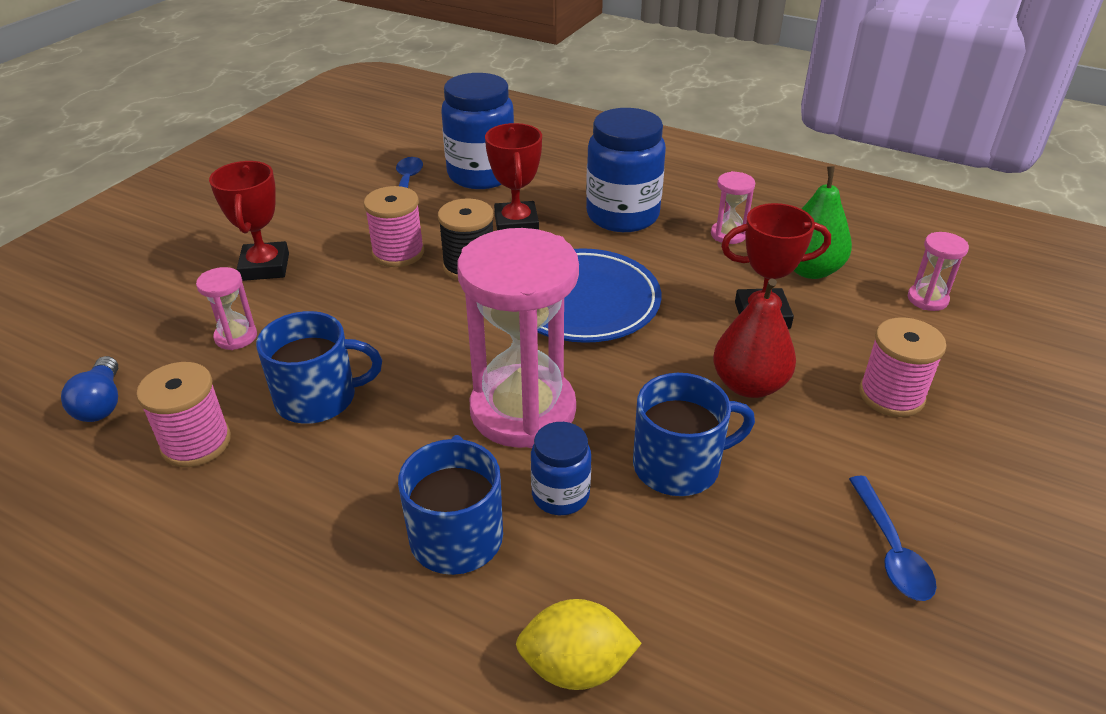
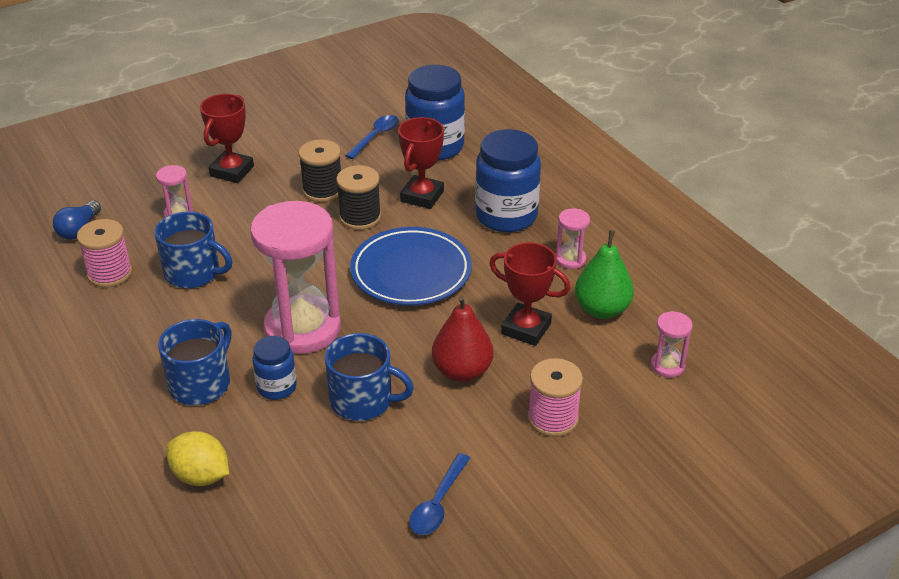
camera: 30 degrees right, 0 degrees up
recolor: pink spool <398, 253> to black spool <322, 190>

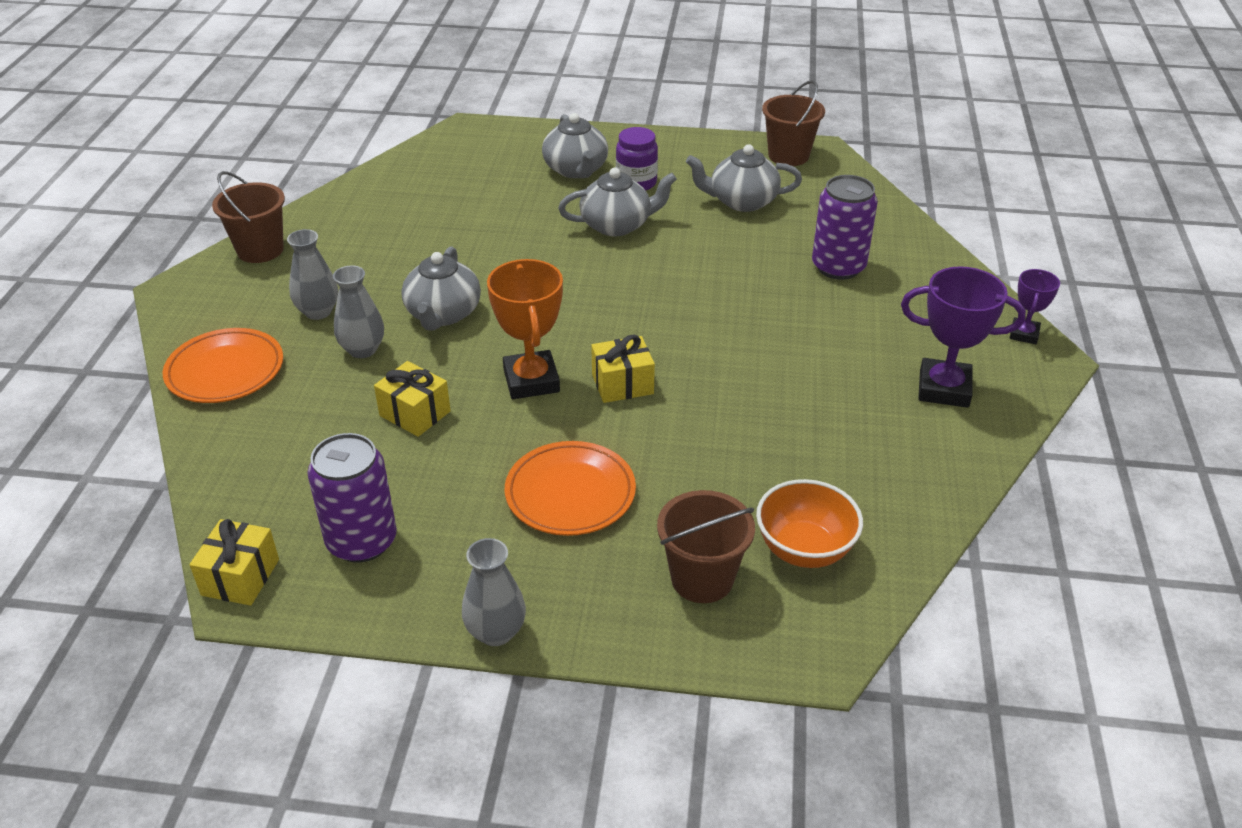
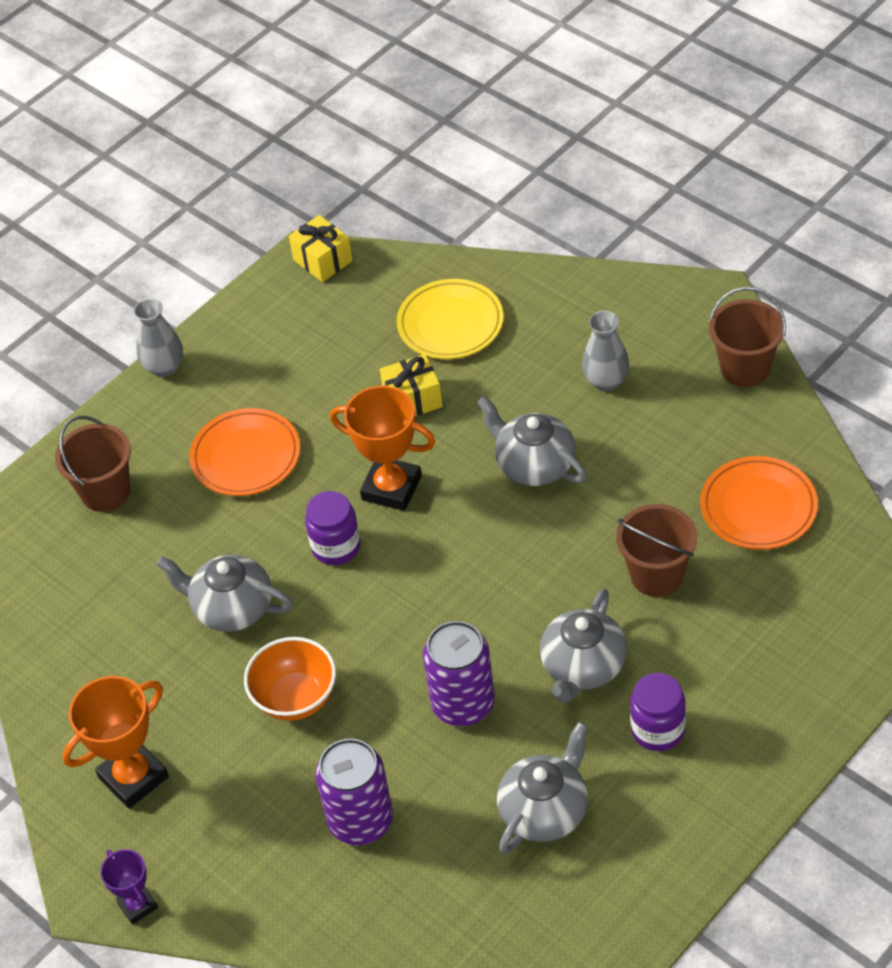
camera: 130 degrees right, 10 degrees up
delete: grey vase <363, 349>
insert: yellow plate <450, 324>
move: brown bucket <788, 156> to <656, 575>; grey teapot <576, 170> to <231, 608>; orange plate <225, 371> to <758, 507>; purple can <362, 541> to <463, 704>; orange bowl <804, 550> to <295, 698>
replace: yellow gift <622, 384> to purple jar <336, 547>
recolor: purple trophy <944, 389> to orange trophy <133, 777>

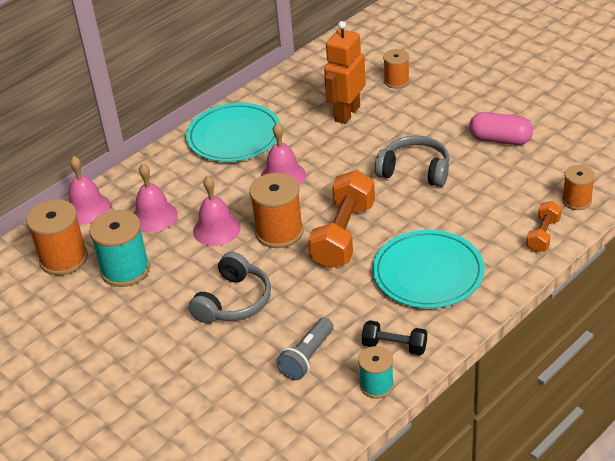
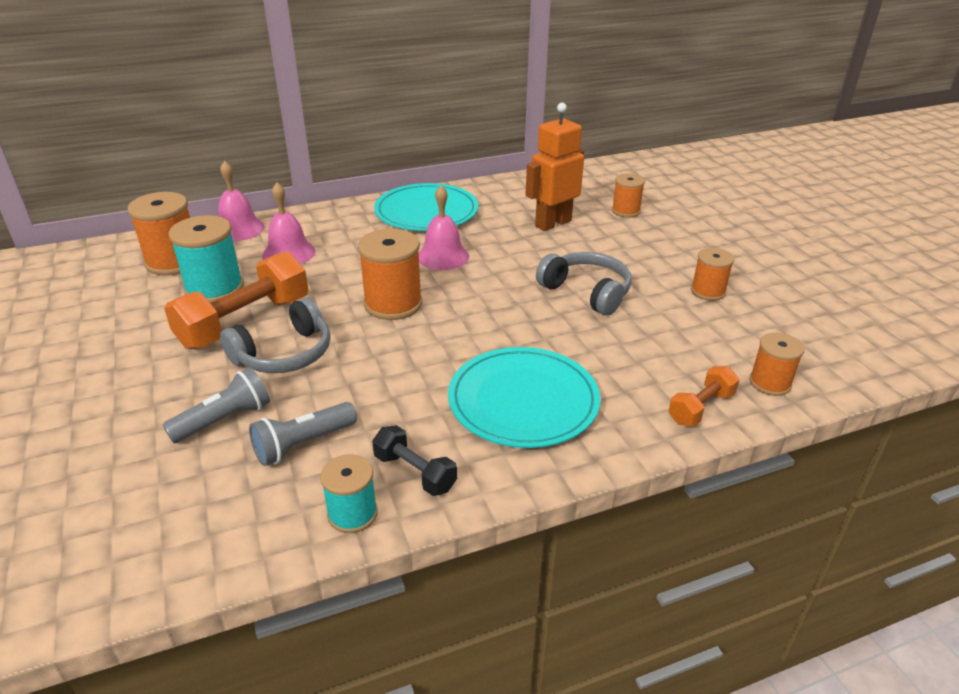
camera: 20 degrees right, 5 degrees down
delete: pink bell <216, 229>
insert: grey flashlight <224, 419>
move: orange dumbbell <343, 235> to <245, 322>
replace: pink capsule <500, 139> to orange spool <708, 291>

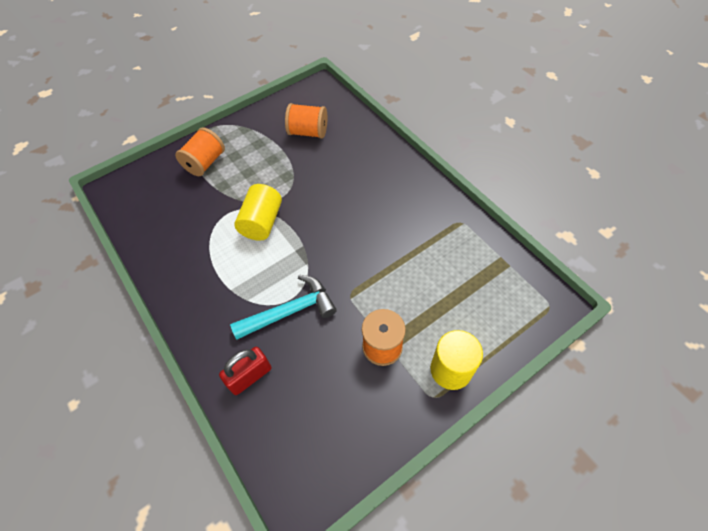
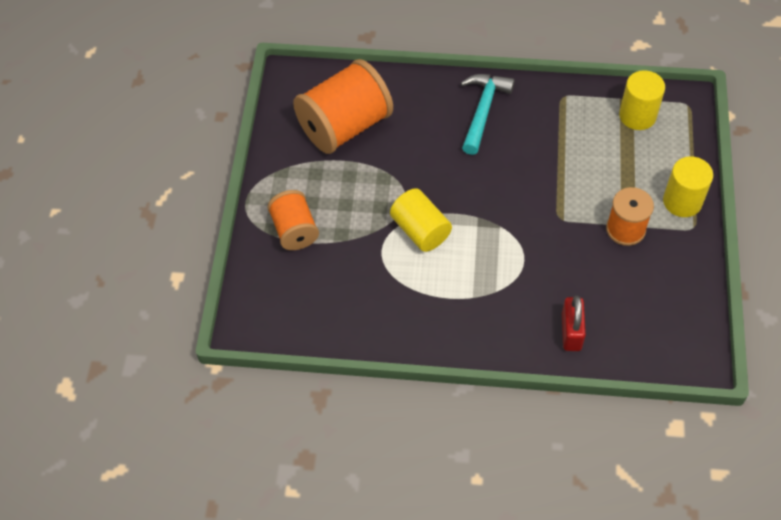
camera: 50 degrees left, 0 degrees up
insert: yellow cylinder <637, 115>
move: turquoise hammer <290, 311> to <483, 110>
resize: orange spool <308, 132> = <344, 126> x1.73

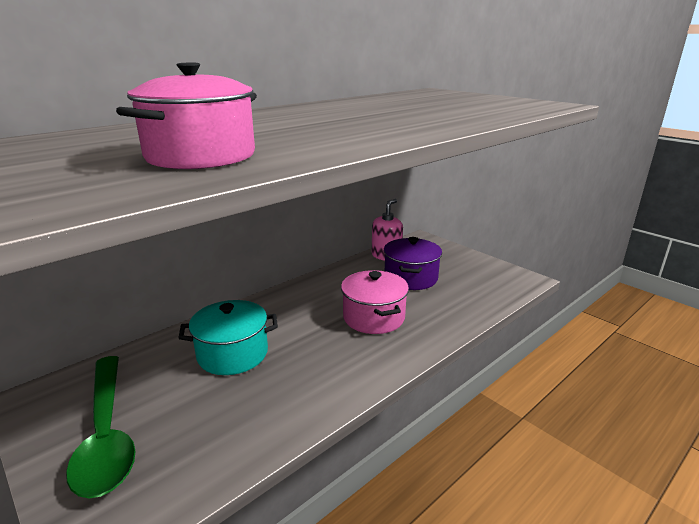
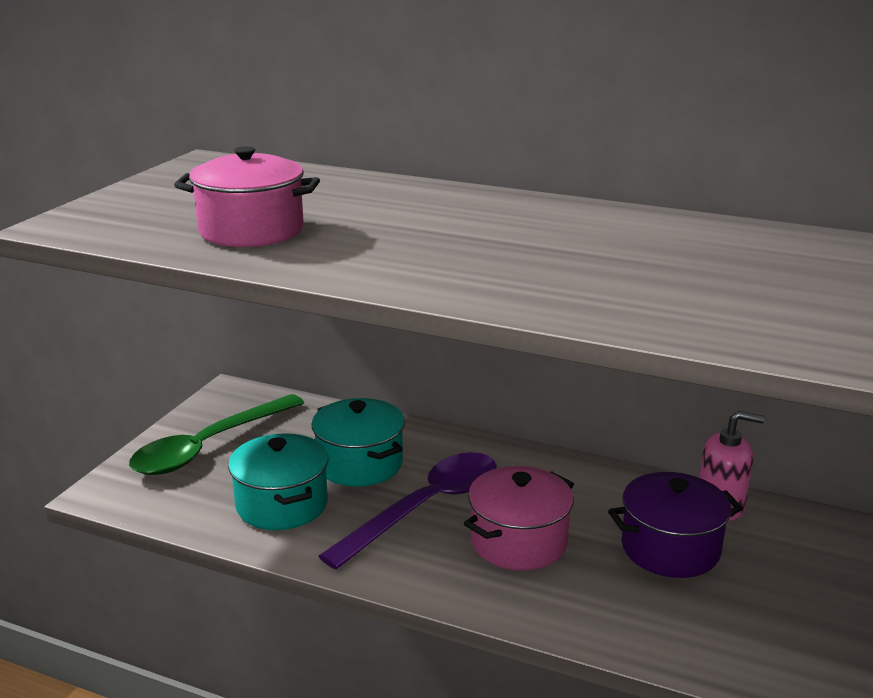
camera: 65 degrees right, 0 degrees up
insert: turquoise pot <282, 504>; purple spoon <425, 508>

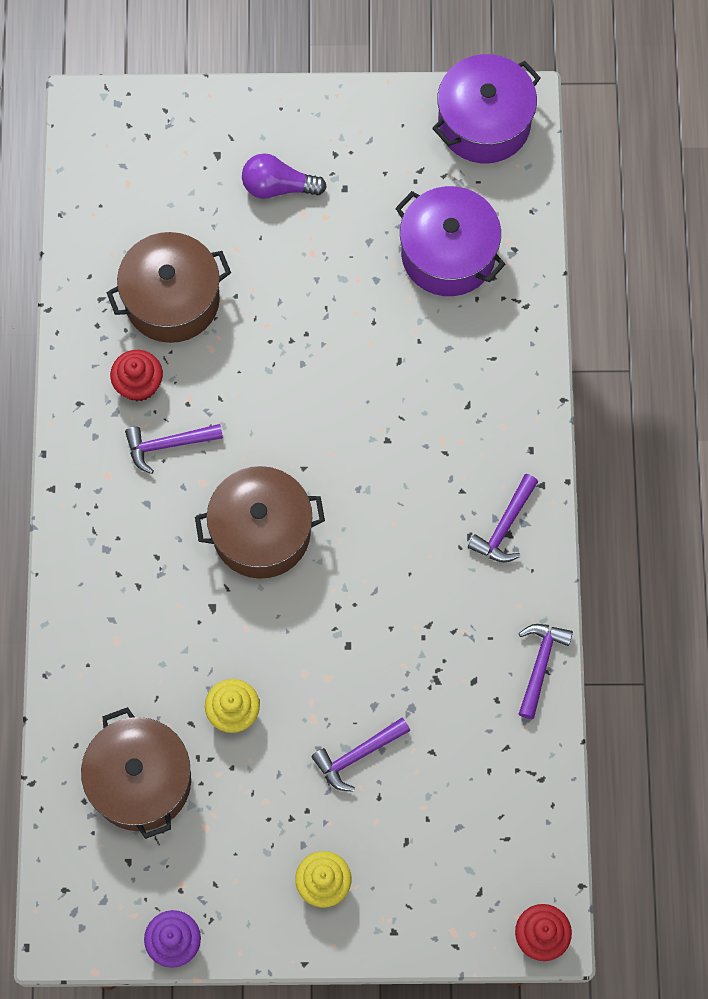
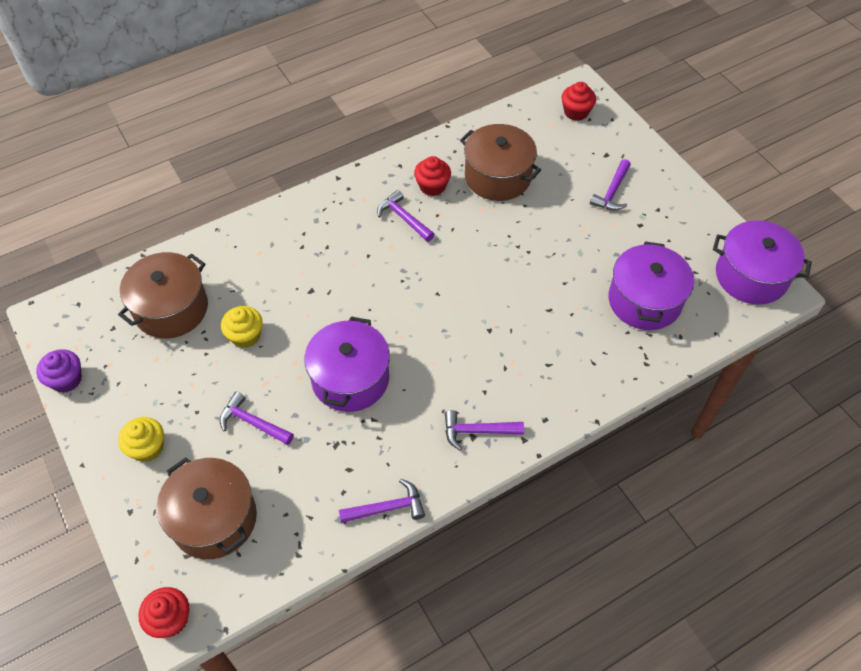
camera: 60 degrees right, 15 degrees down
insert: red cupcake <576, 112>; purple pot <350, 378>
move: brown pot <261, 532> to <214, 518>
replace: purple light bulb <278, 186> to purple hammer <612, 192>

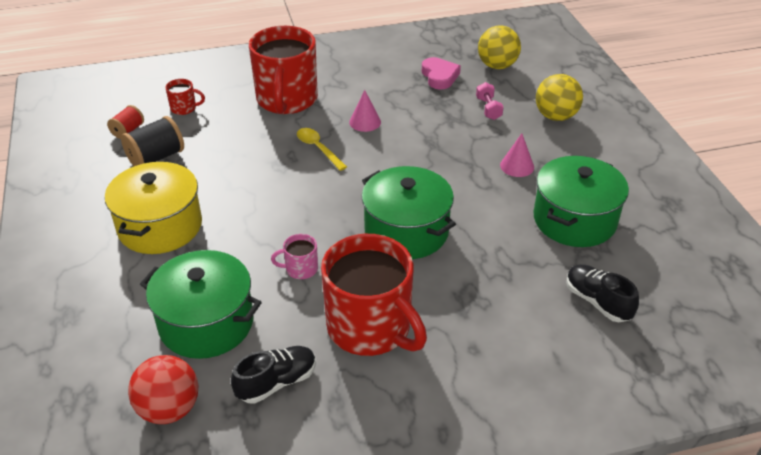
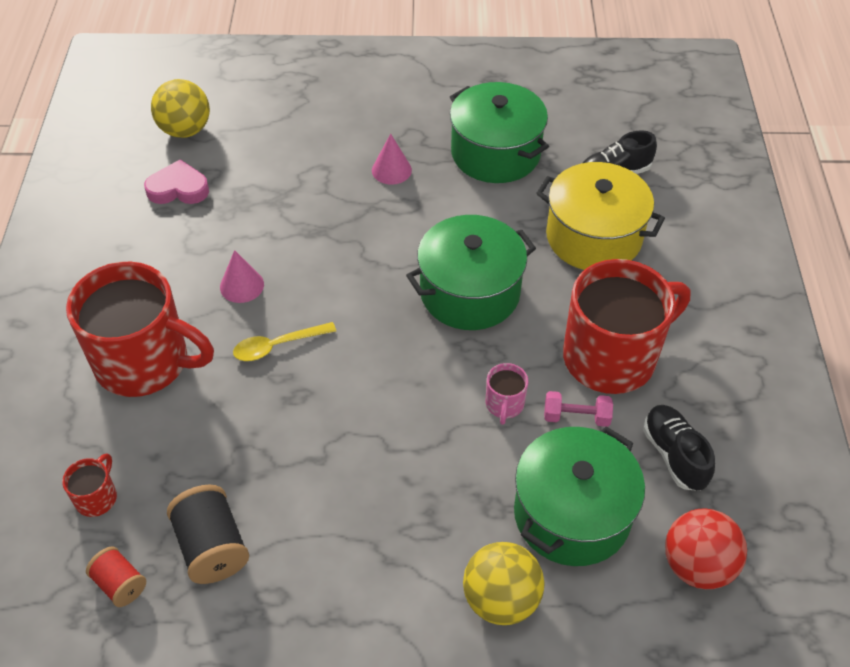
camera: 75 degrees left, 10 degrees up
move: yellow ball <555, 116> to <501, 599>; pink dumbbell <488, 109> to <576, 417>; yellow pot <160, 226> to <593, 237>

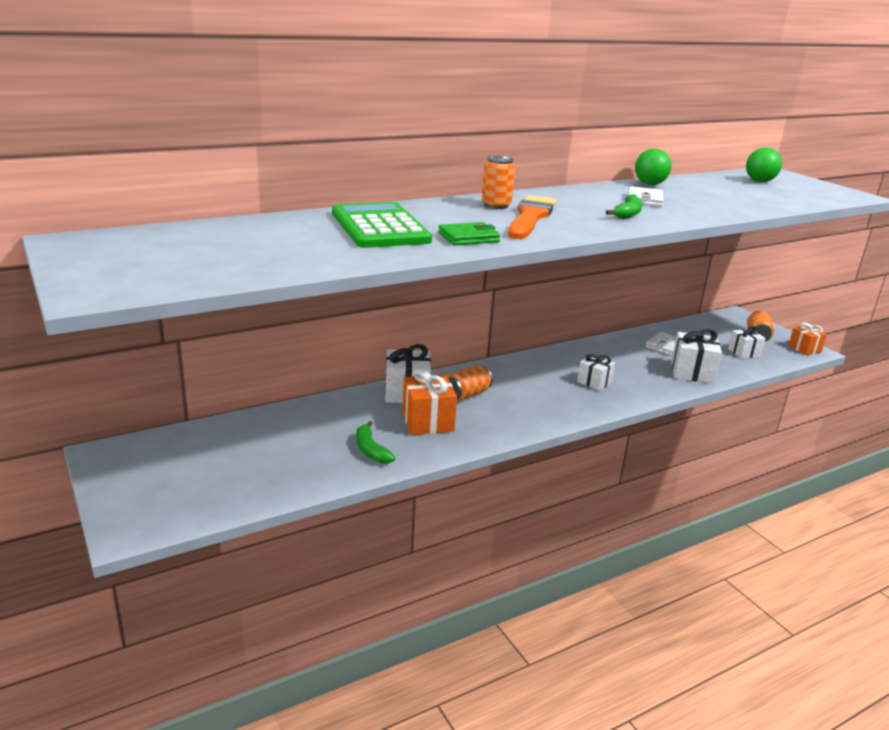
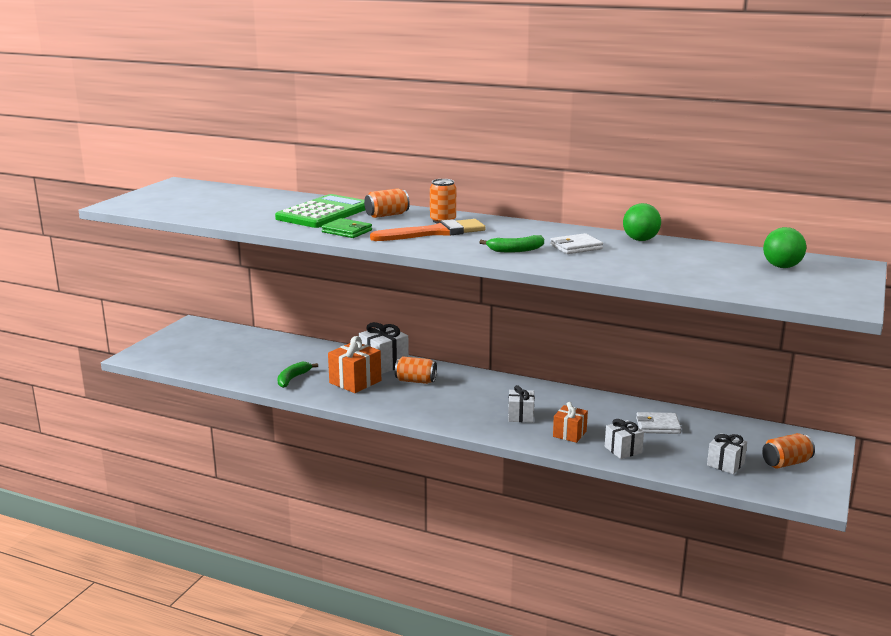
camera: 55 degrees right, 5 degrees down
insert: orange can <387, 215>
move: orange gift <804, 349> to <569, 434>
resize: white gift <692, 372> = <623, 450> x0.63

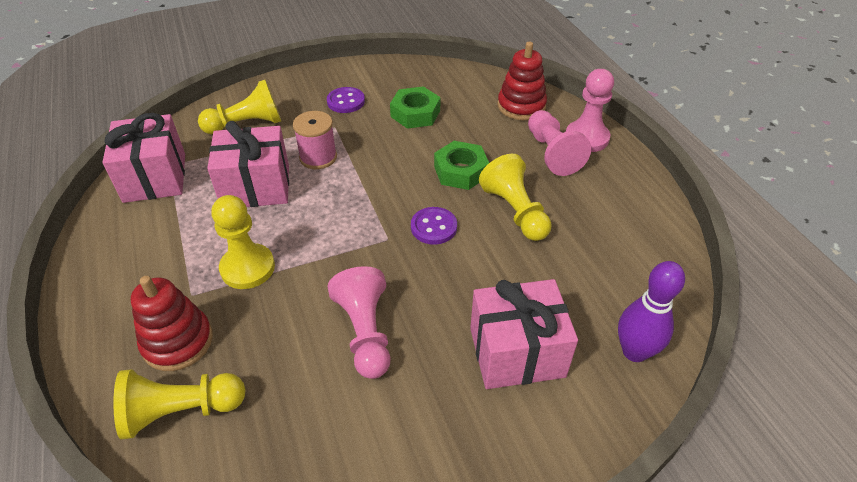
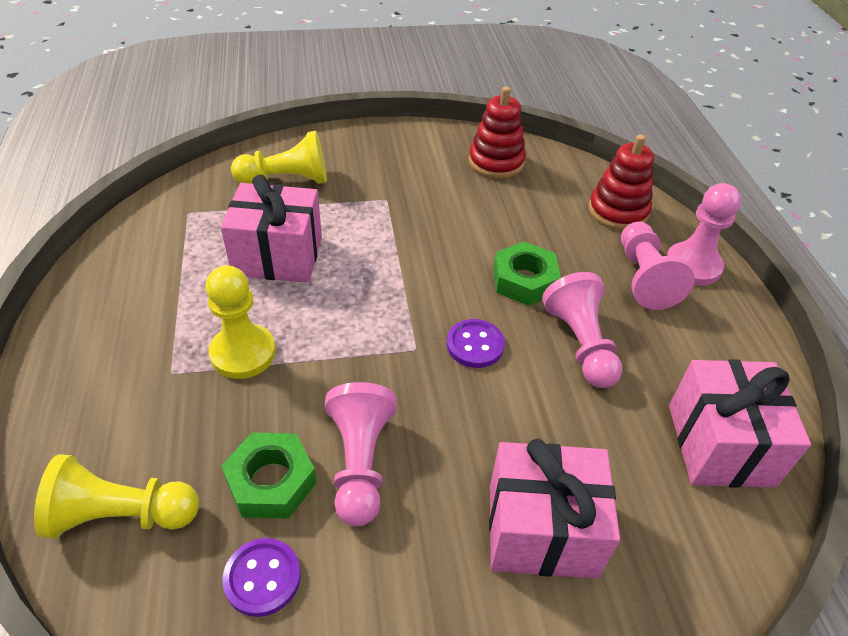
camera: 10 degrees right, 0 degrees up
delete: pink spool <318, 157>; purple bowling pin <634, 351>
move: green nut <415, 113> to <271, 481>; purple button <346, 101> to <262, 578>; pink gift <155, 178> to <719, 444>; red stacking toy <178, 342> to <496, 162>
recolor: yellow pawn <515, 211> to pink pawn <580, 344>

